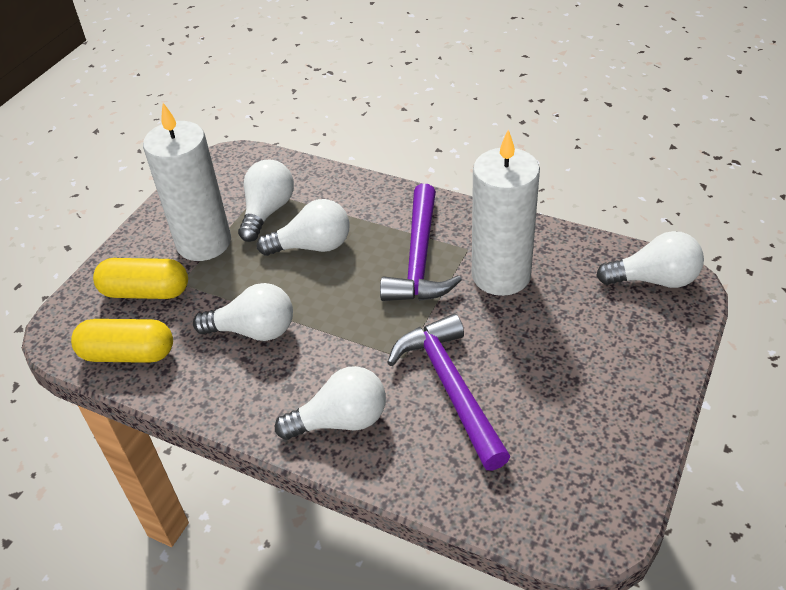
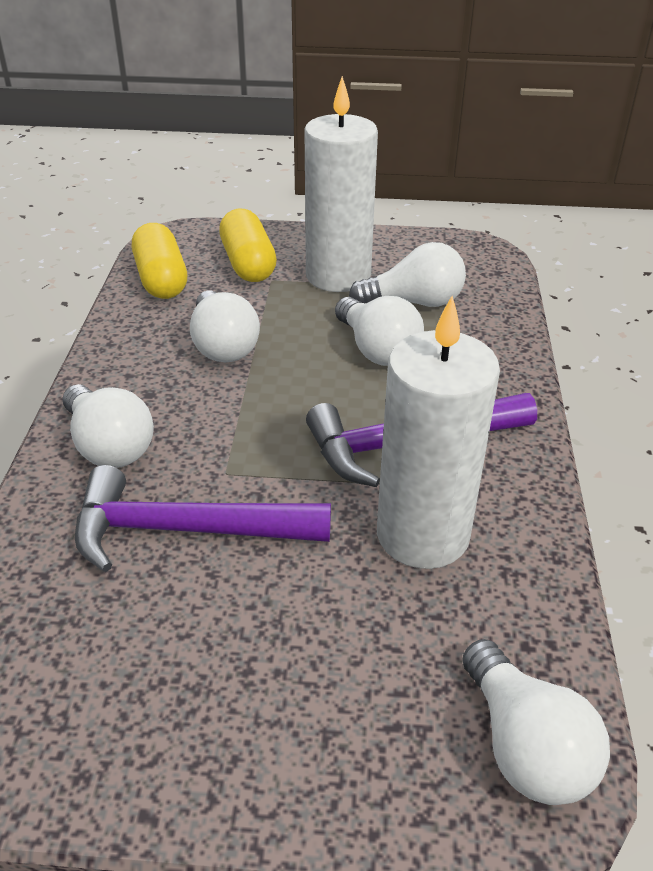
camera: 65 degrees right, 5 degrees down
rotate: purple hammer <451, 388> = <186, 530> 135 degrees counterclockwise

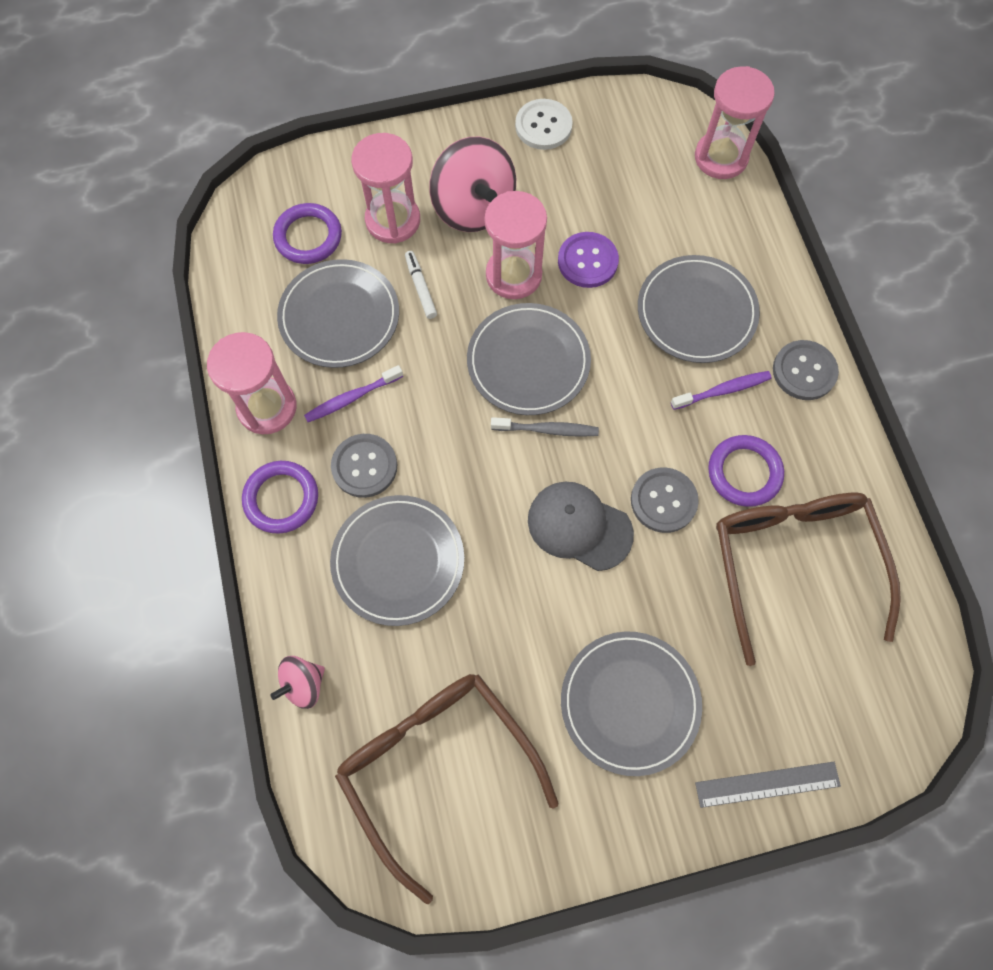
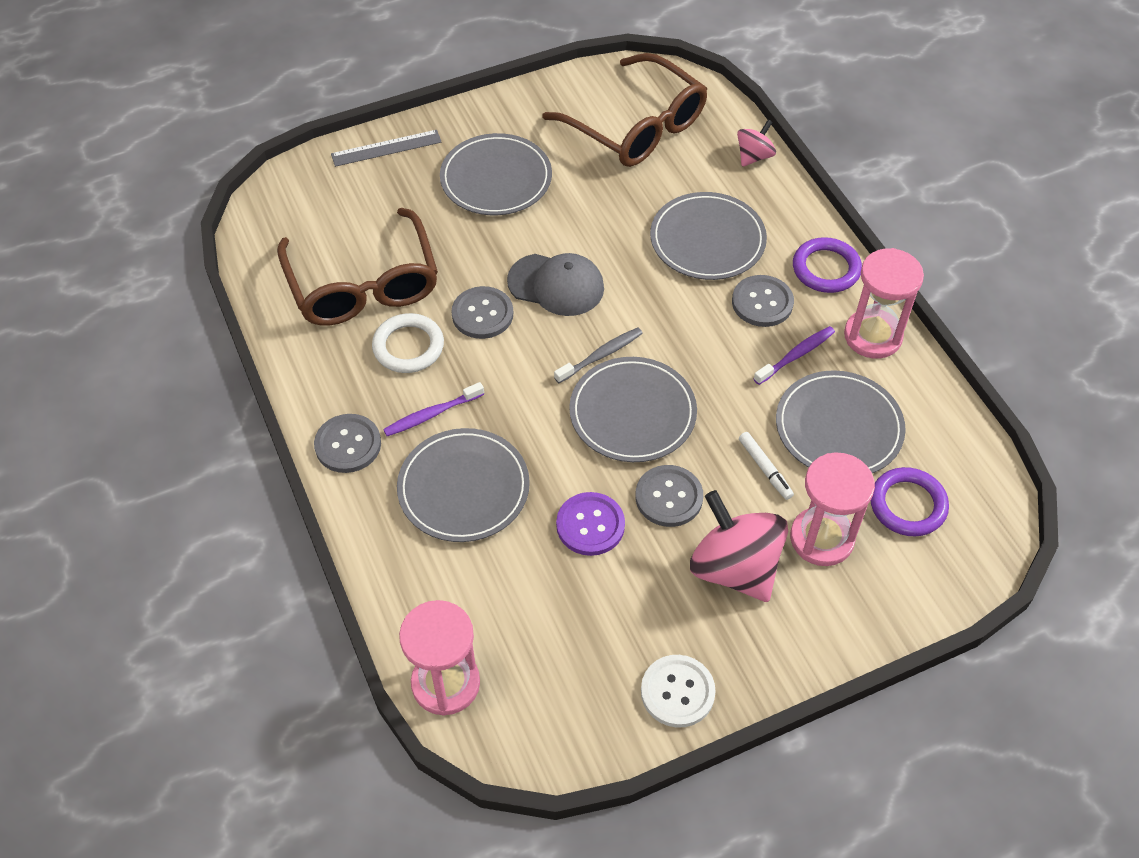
camera: 170 degrees right, 15 degrees down
replace: pink hourglass <513, 275> to grey button <669, 497>
recolor: purple ring <744, 472> to white ring <408, 346>
rotate: grey toothbrush <547, 429> = <600, 355> 150 degrees clockwise

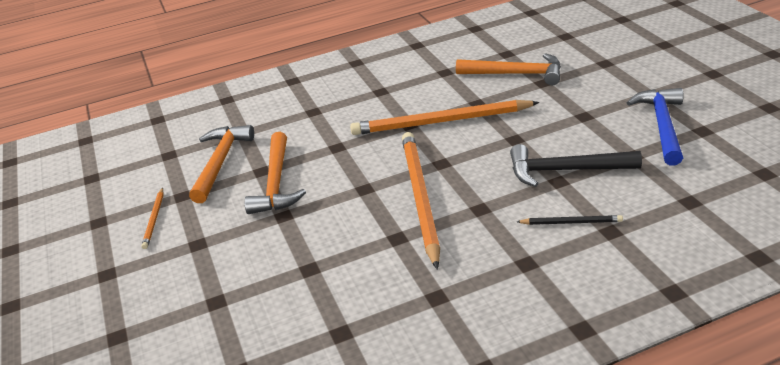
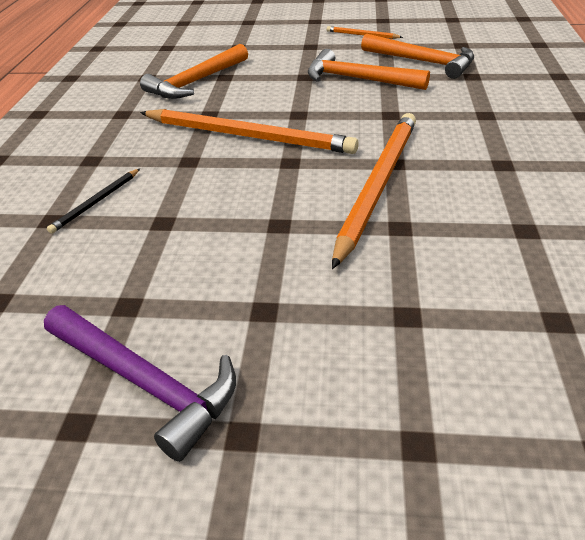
camera: 115 degrees right, 5 degrees up
delete: black hammer <565, 170>
move: orange hammer <516, 74> to <196, 82>
recolor: blue hammer <662, 125> to purple hammer <145, 383>

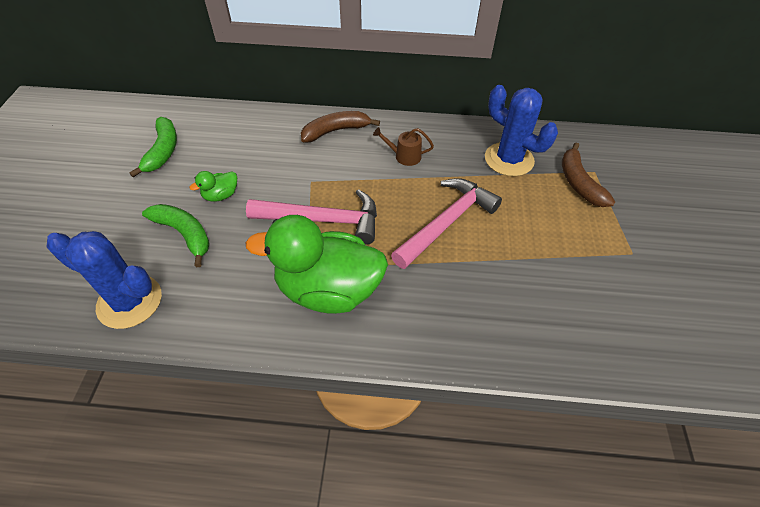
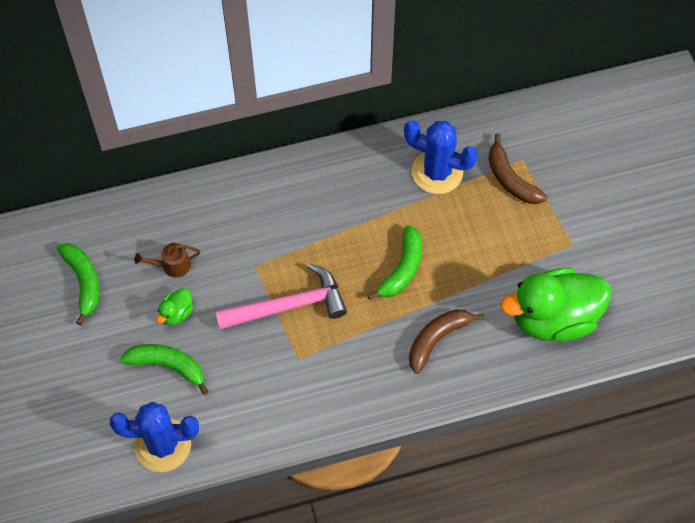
camera: 20 degrees left, 10 degrees up
move: brown banana <336, 131> to <437, 339>; brown watering can <404, 156> to <172, 265>; green duck <328, 290> to <553, 318>
replace: pink hammer <446, 223> to green banana <402, 269>

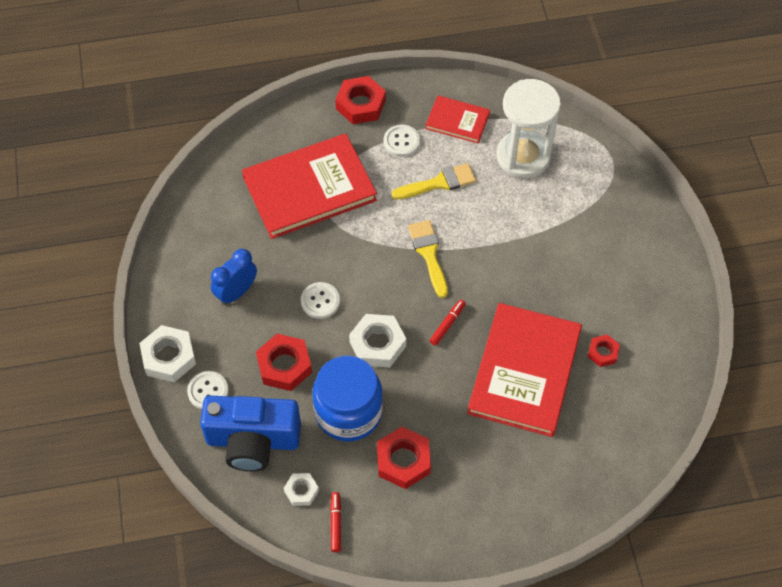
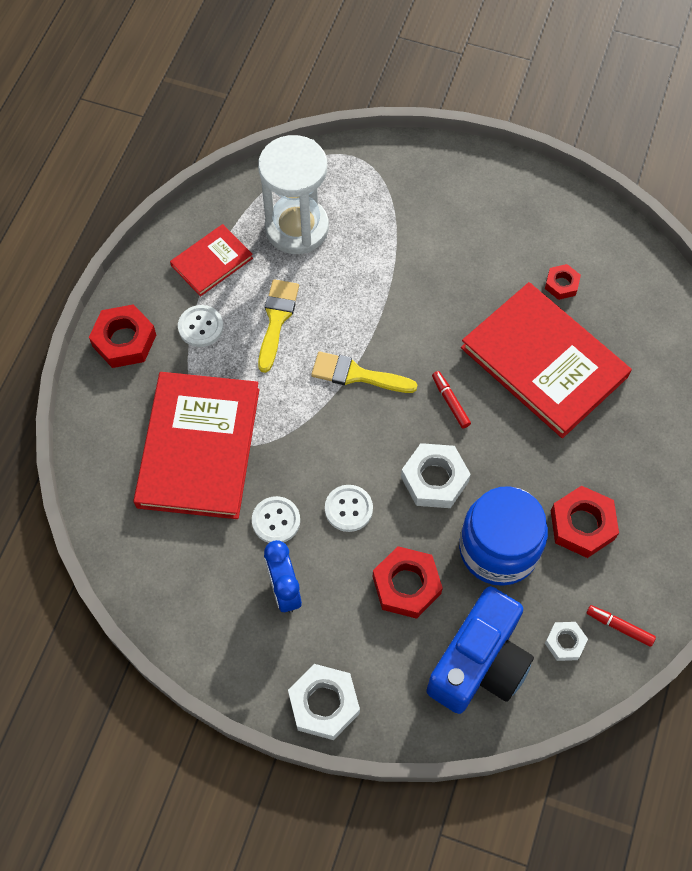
camera: 60 degrees left, 5 degrees up
move: white button <208, 391> to <276, 521>

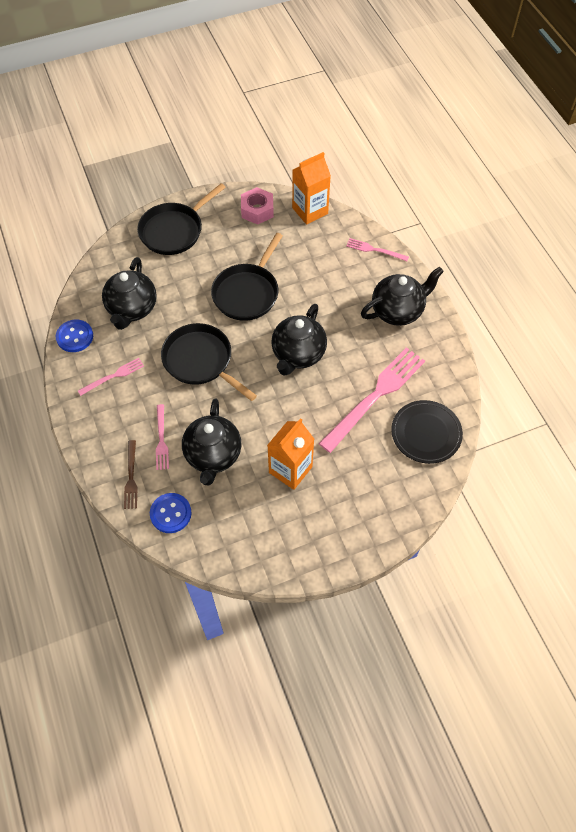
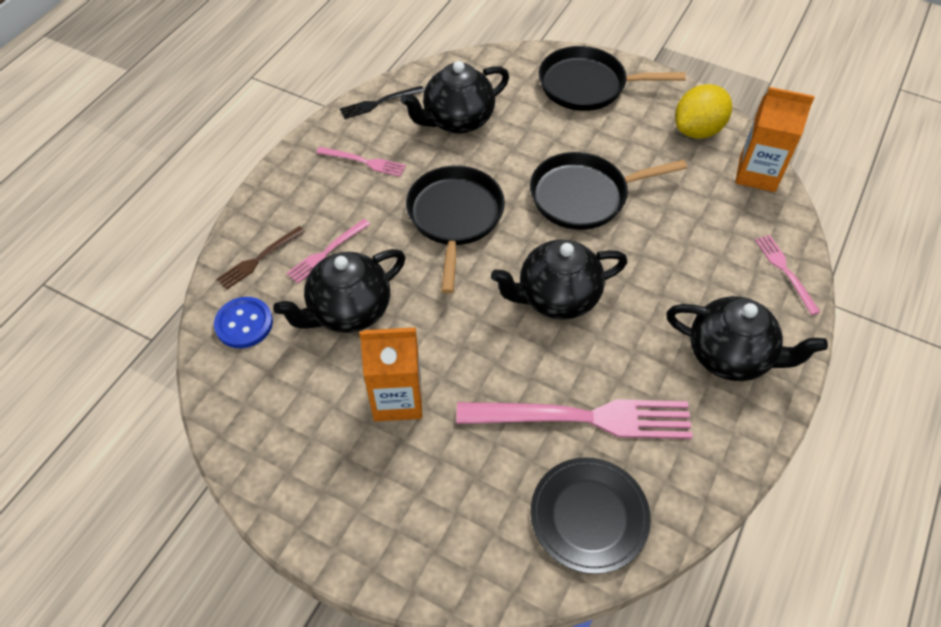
camera: 50 degrees right, 5 degrees down
replace: pink nut <257, 210> to yellow lemon <697, 130>; blue button <75, 337> to black fork <379, 103>

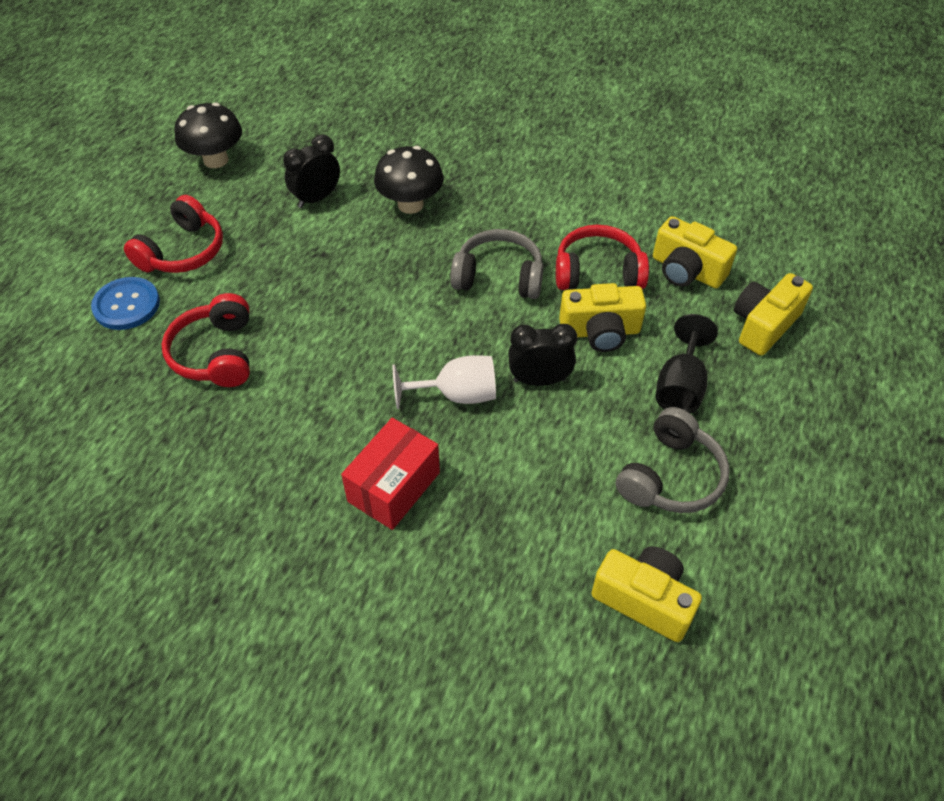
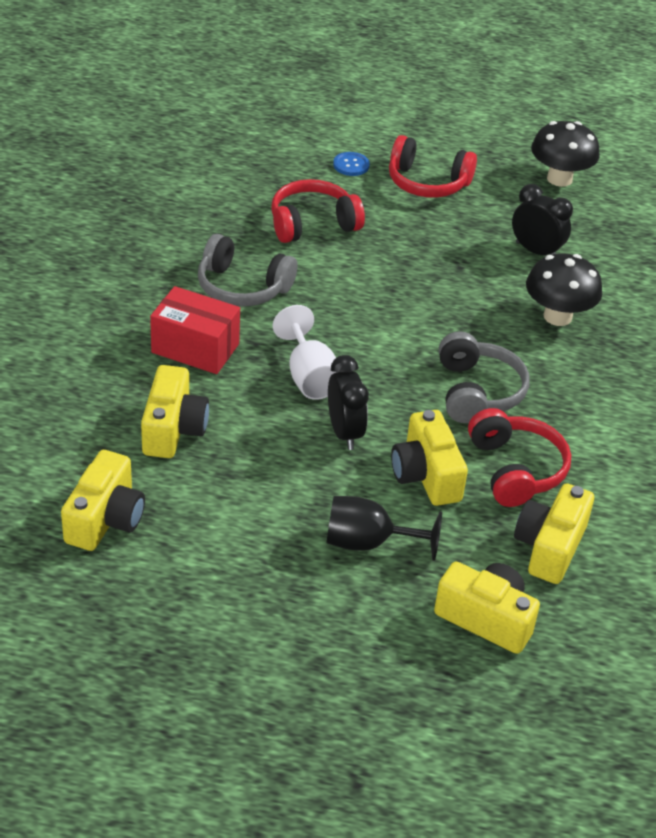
camera: 75 degrees right, 10 degrees down
insert: yellow camera <173, 429>
move: grey headphones <671, 476> to <242, 287>
resize: blue button <126, 305> = <351, 165> x0.61

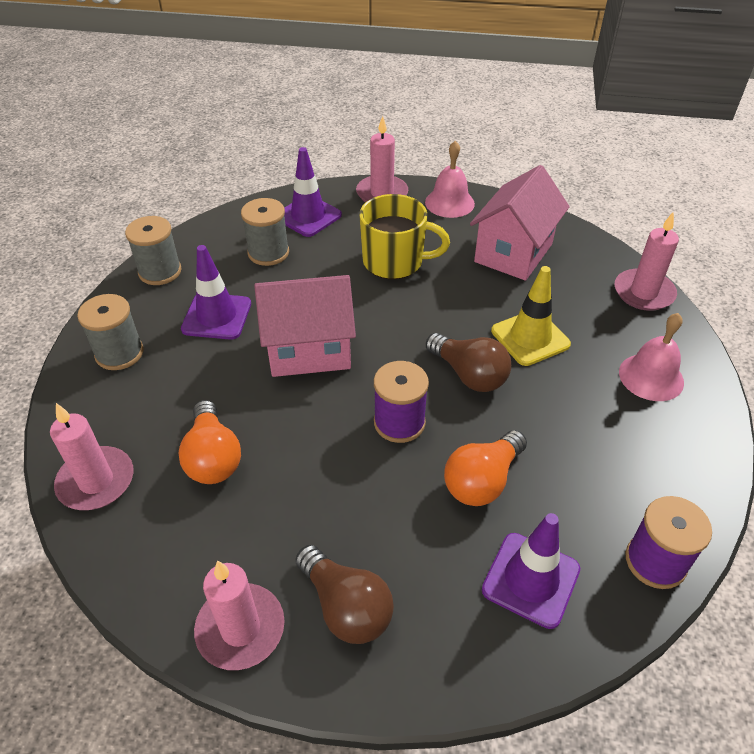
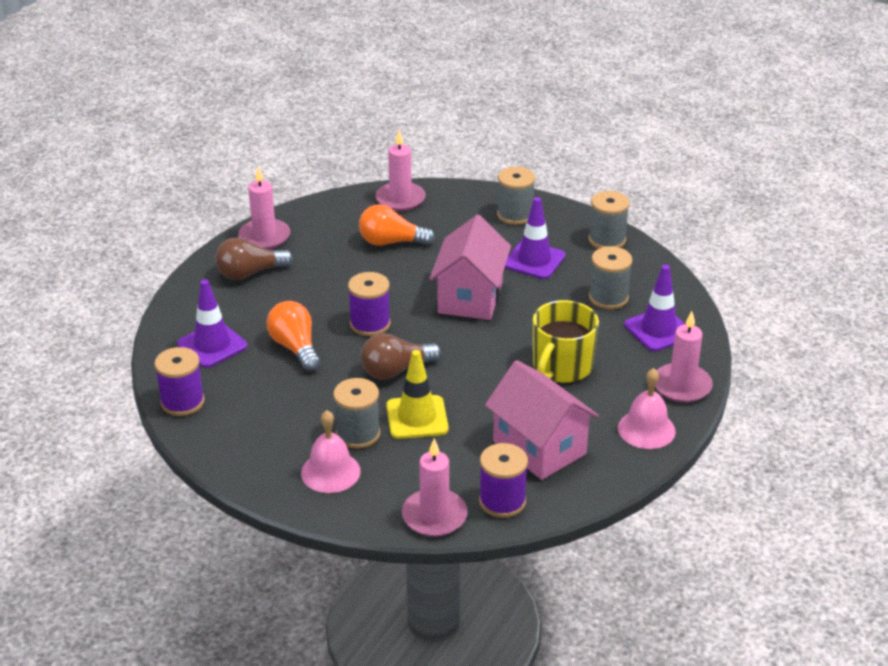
camera: 110 degrees right, 10 degrees down
insert: grey spool <358, 434>; purple spool <502, 501>

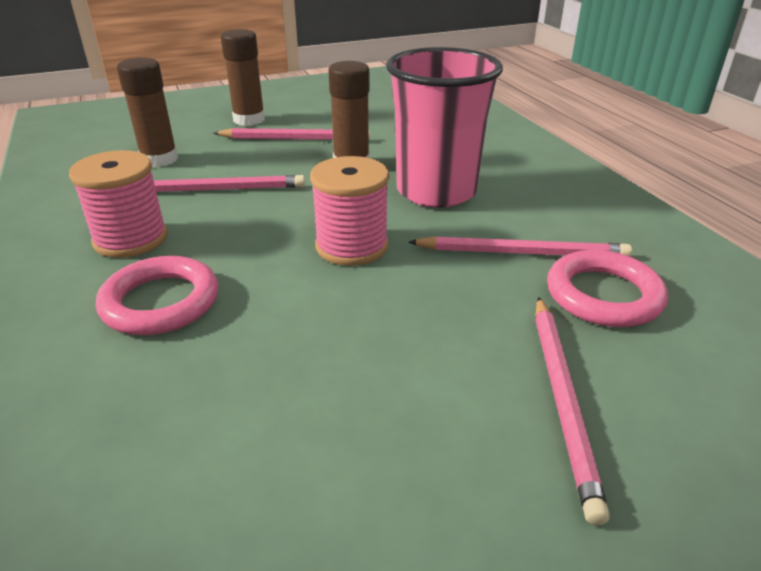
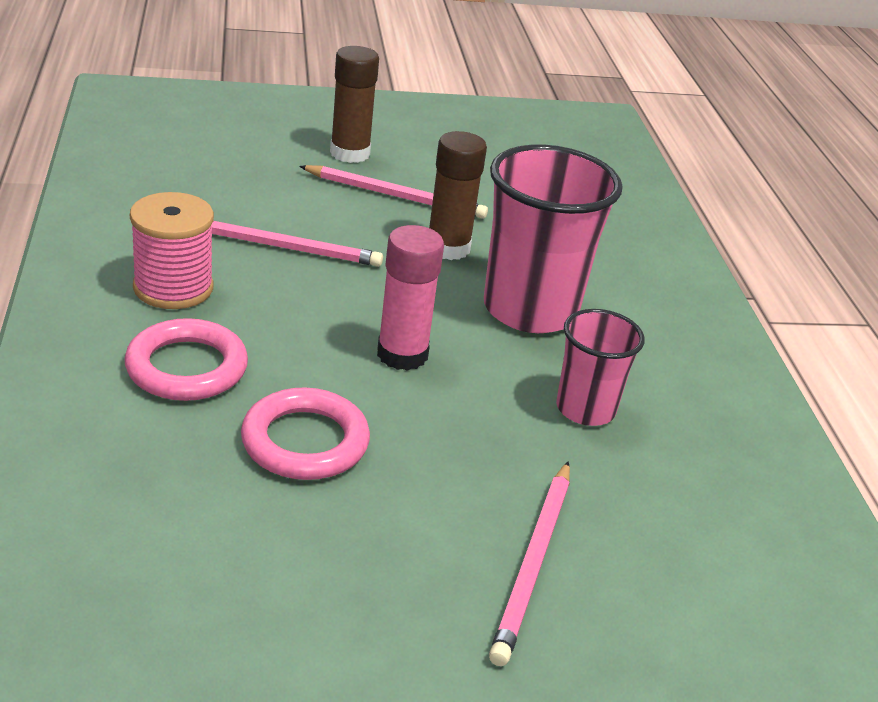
camera: 10 degrees right, 0 degrees up
delete: brown glue stick <159, 159>
move: pink ring <603, 295> to <305, 441>
replace: pink spool <351, 246> to pink glue stick <402, 354>; pink pencil <522, 252> to pink cup <585, 409>

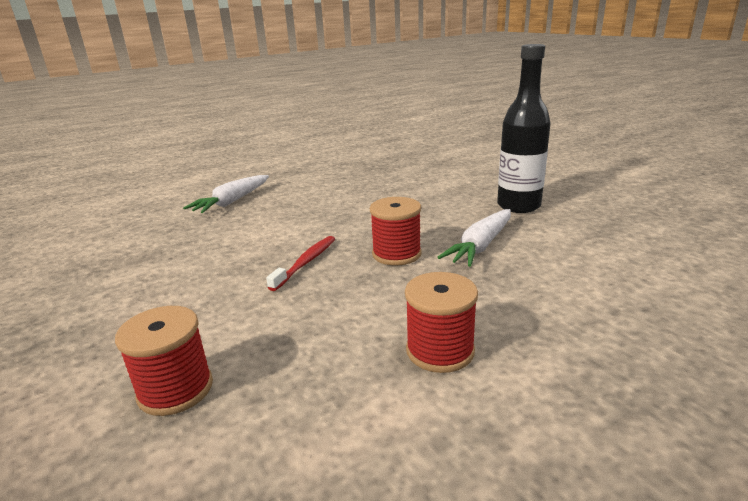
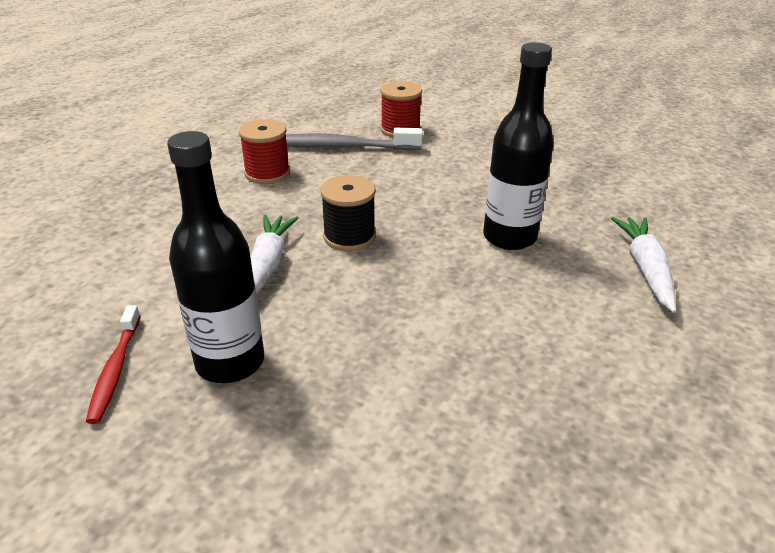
camera: 150 degrees right, 10 degrees up
insert: black bottle <509, 237>; grey toothbrush <340, 147>
move: red toothbrush <306, 262> to <115, 370>
recolor: red spool <396, 254> to black spool <349, 236>

